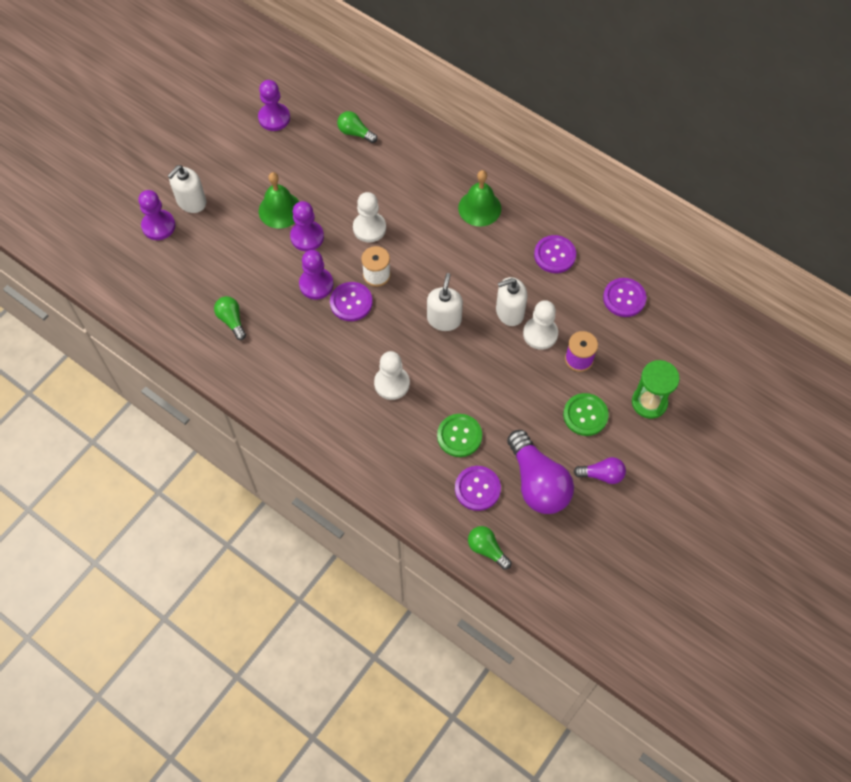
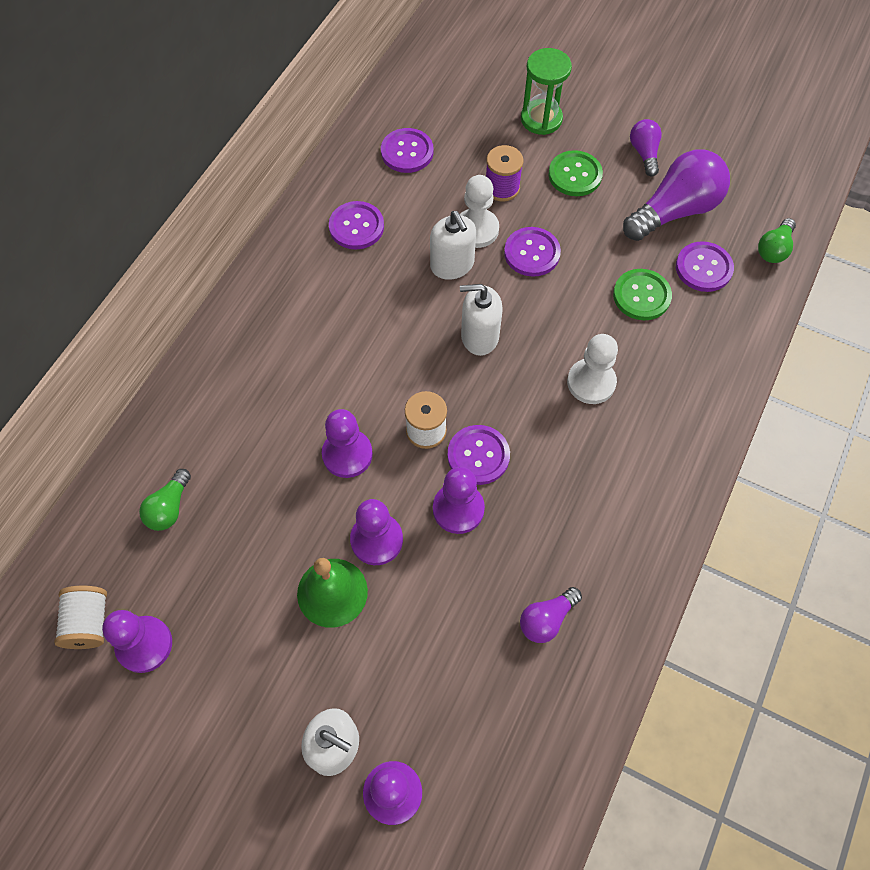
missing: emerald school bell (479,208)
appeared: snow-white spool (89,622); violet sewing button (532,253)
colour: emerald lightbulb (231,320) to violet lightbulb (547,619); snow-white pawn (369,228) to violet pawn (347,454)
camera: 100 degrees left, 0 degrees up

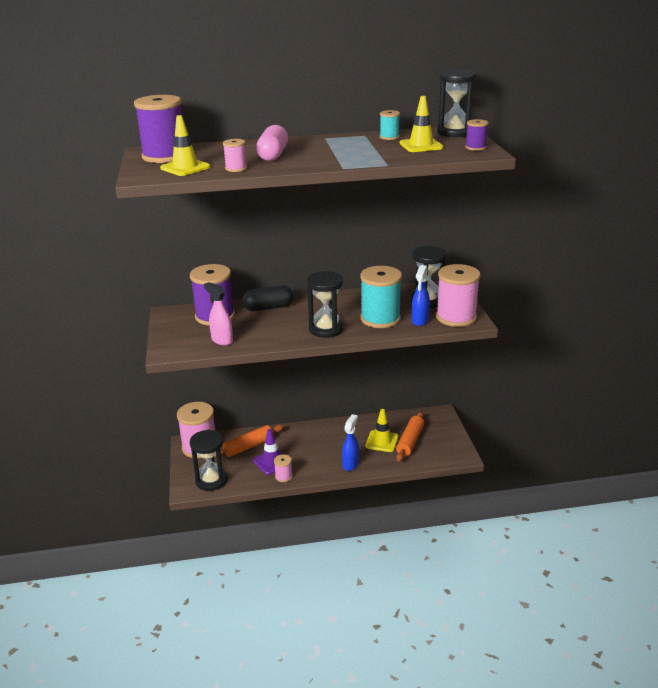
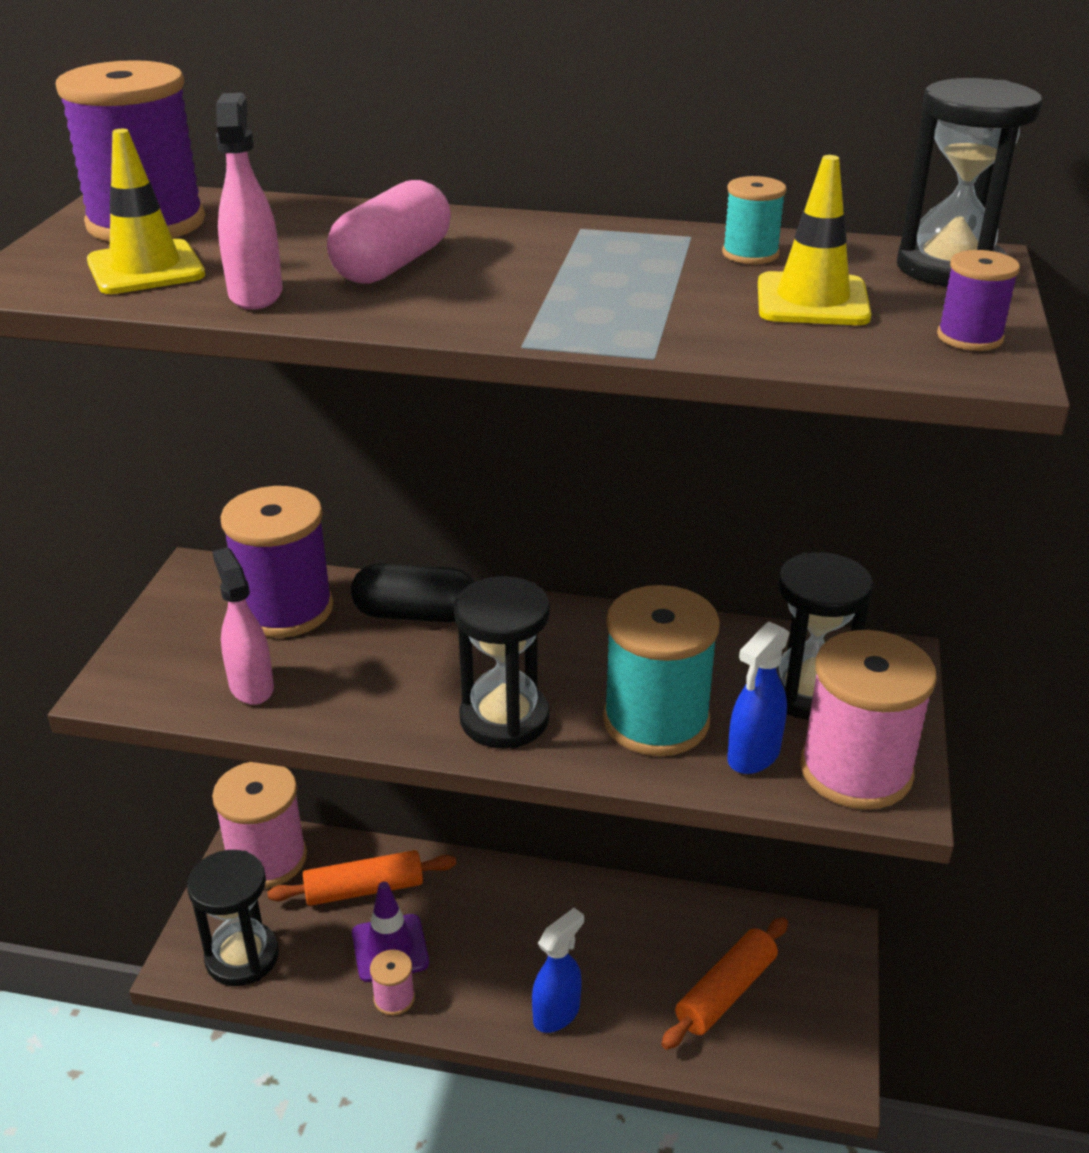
missing: yellow safety cone (382,441)
exchanged: rosy spool (236,168) to rosy spray bottle (256,294)
camera: 20 degrees right, 5 degrees up

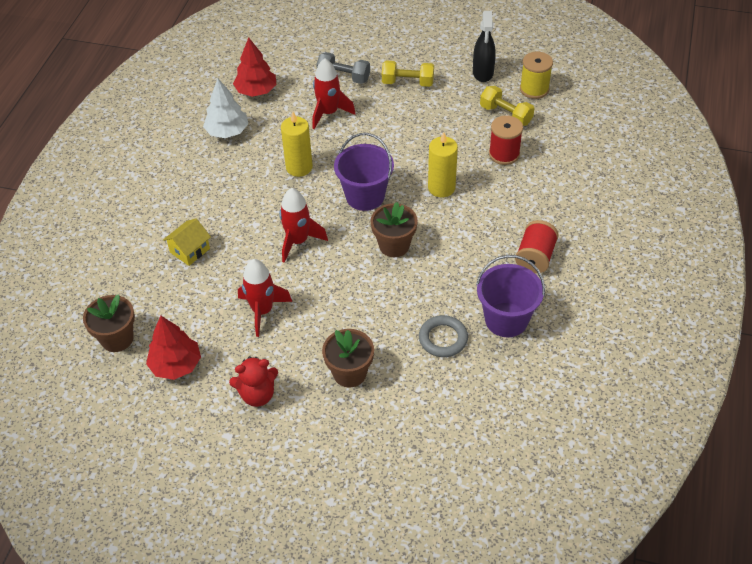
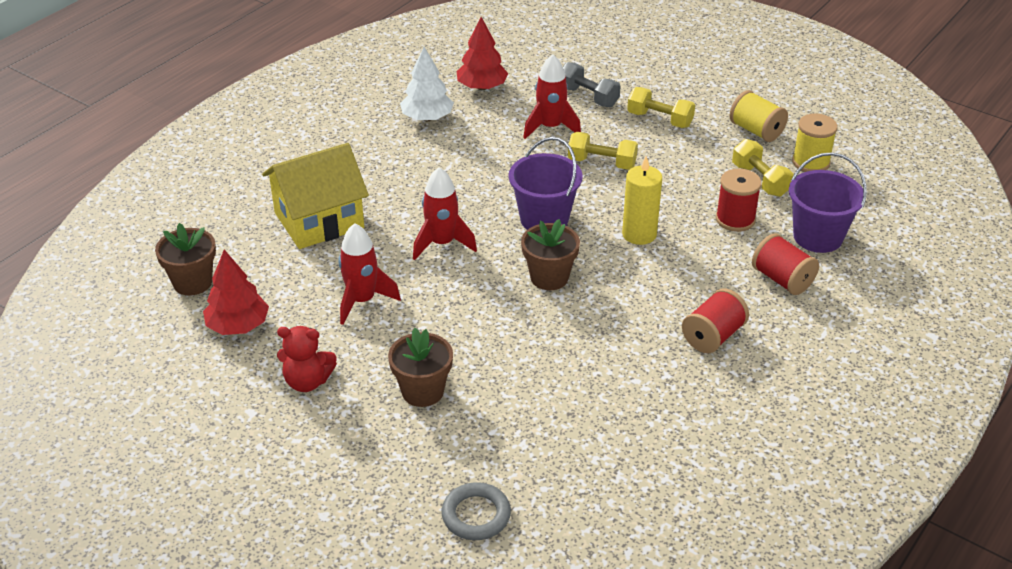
missing: yellow pillar candle (299,167)
appeared: yellow free weight (602,163); scarlet spool (782,279)
relocated: grey ring (443,339) to (476,515); violet bucket (506,320) to (818,237)
exchanged: black spray bottle (483,73) to yellow spool (756,131)
size: yellow house (190,250) = (319,220) x2.00
camera: 20 degrees right, 10 degrees down

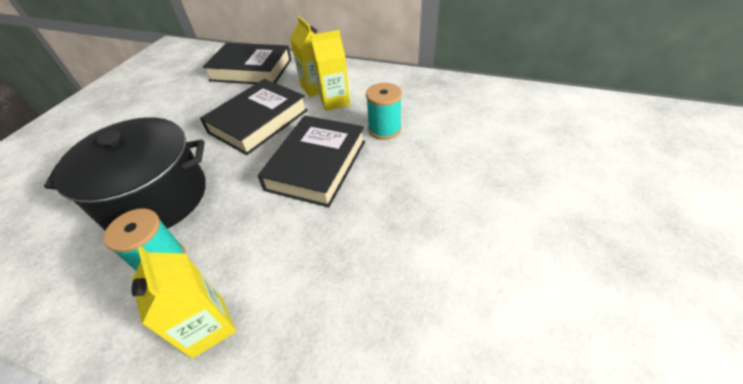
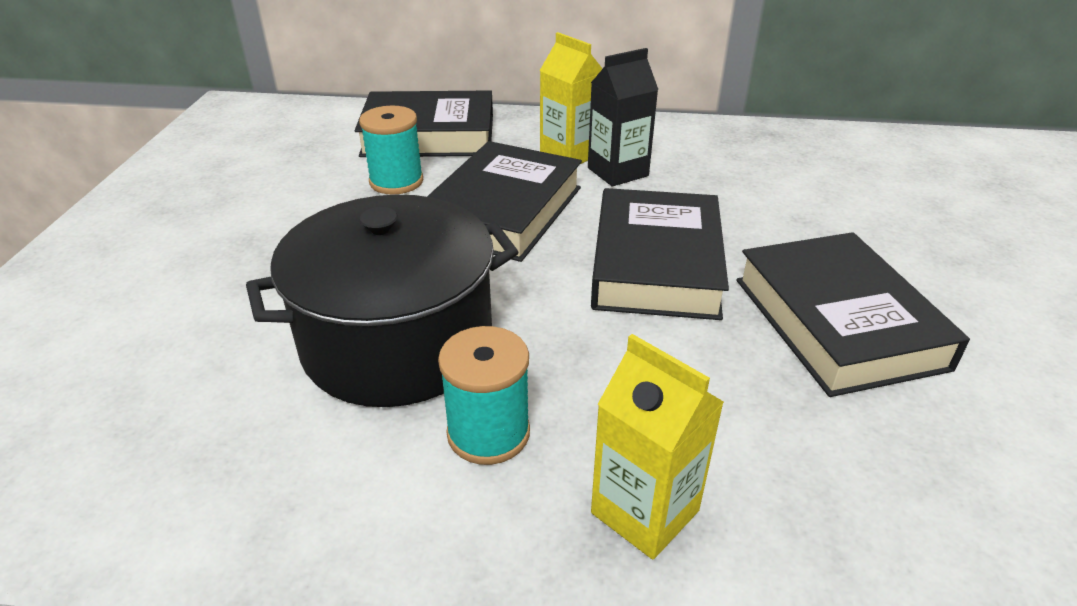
appeared: black book (837,322)
relocated: teal spool (384,129) to (396,181)
colour: yellow juice carton (335,101) to black juice carton (618,172)
camera: 15 degrees left, 10 degrees down

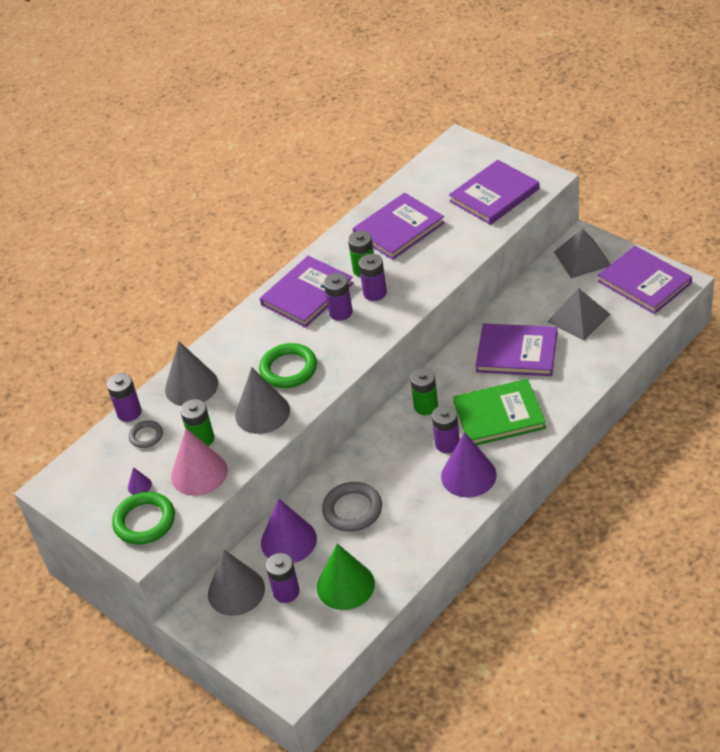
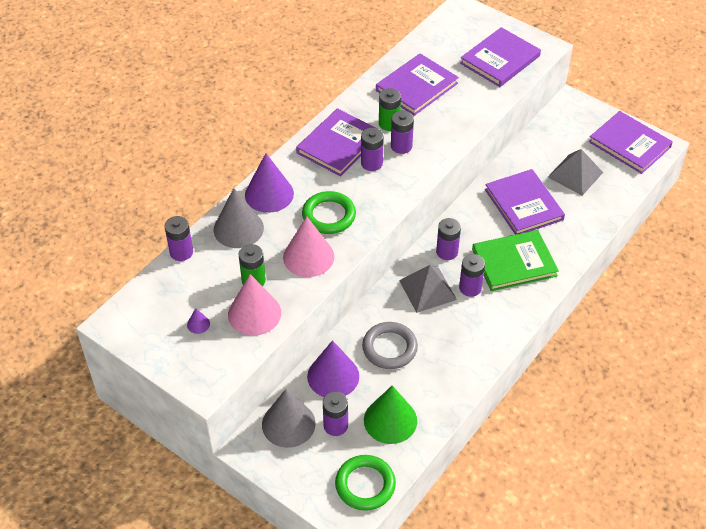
missing: grey ring (146,436)
relocated: emerald ring (144,521) to (365,485); violet cone (468,475) to (269,194); grey pyramid (582,258) to (427,289)
colour: grey cone (262,413) to rosy cone (308,257); emerald power cell (426,406) to violet power cell (447,252)
spun: violet book (517,352) = (524,204) 60 degrees clockwise
camera: 10 degrees left, 5 degrees up

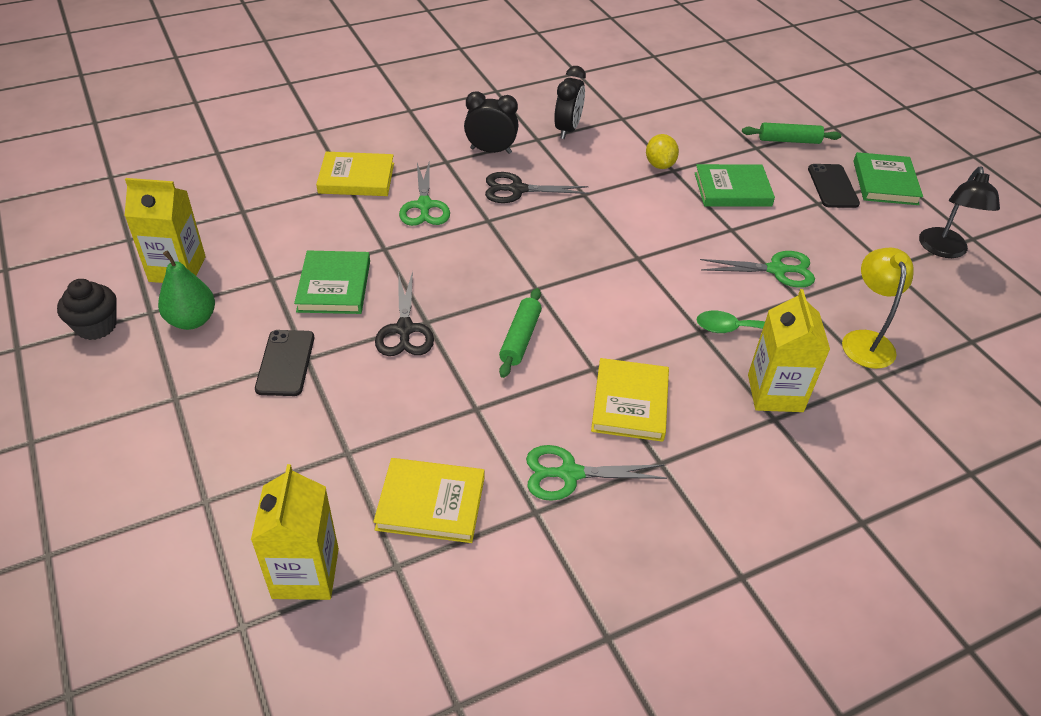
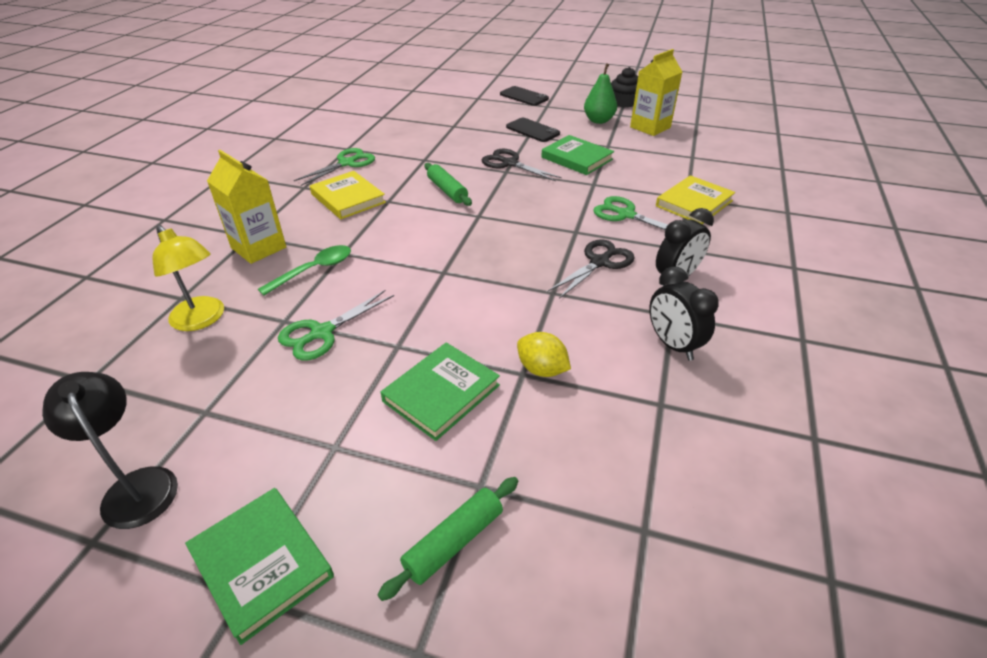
missing: yellow juice carton (305,573); yellow book (431,503)
relocated: black mobile phone (832,186) to (524,96)
camera: 135 degrees right, 5 degrees down

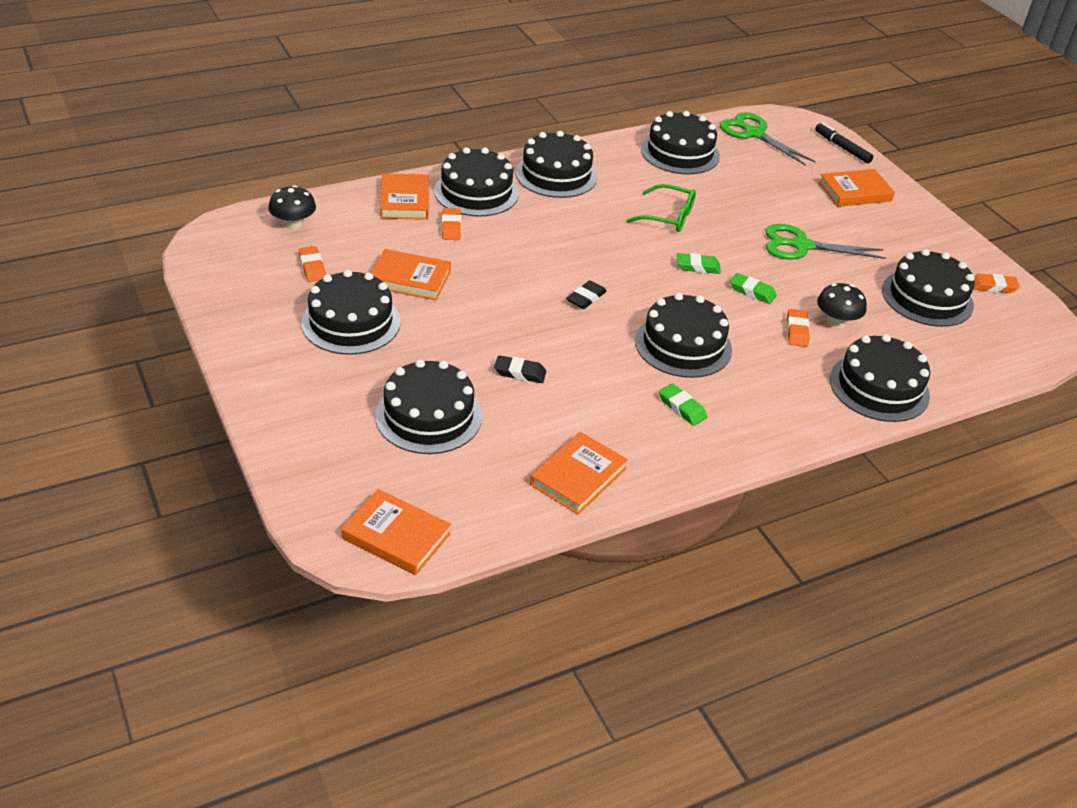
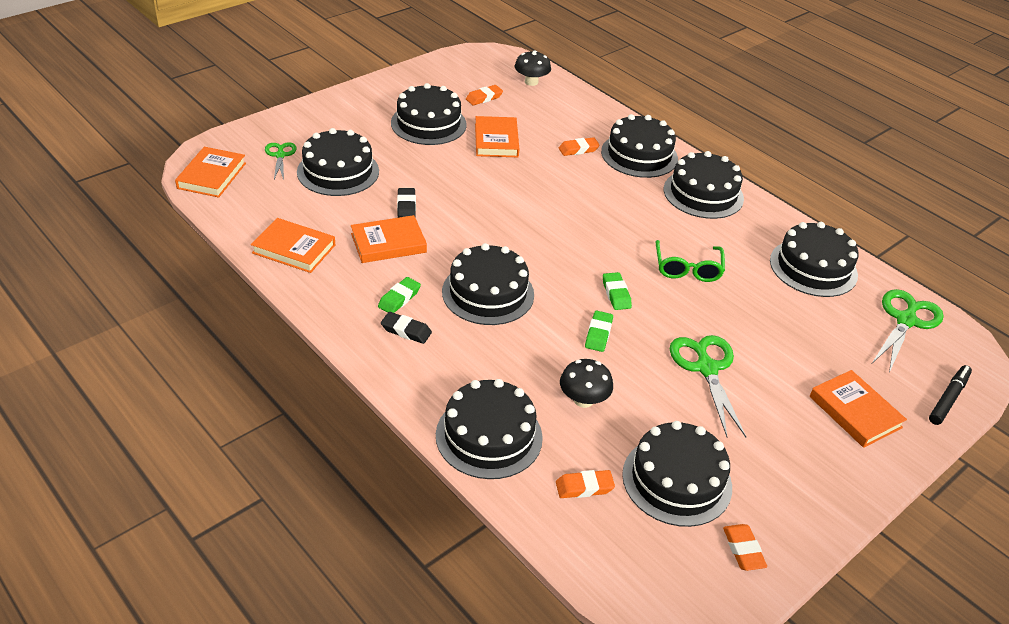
appeared: emerald scissors (280,155)
relocated: orange-coloured book (405,201) to (388,243); black eraser (586,298) to (406,331); orange-coloured eraser (797,331) to (584,487)
camera: 75 degrees right, 0 degrees up

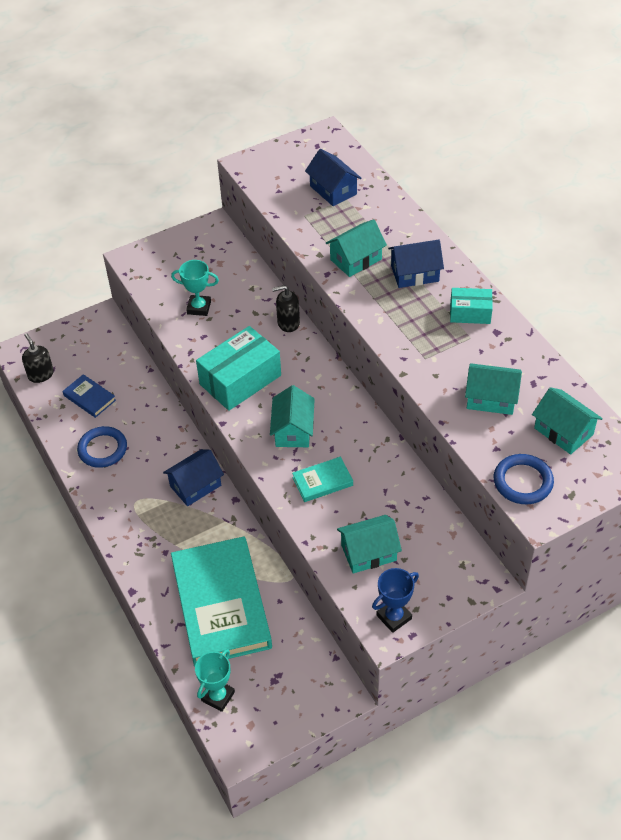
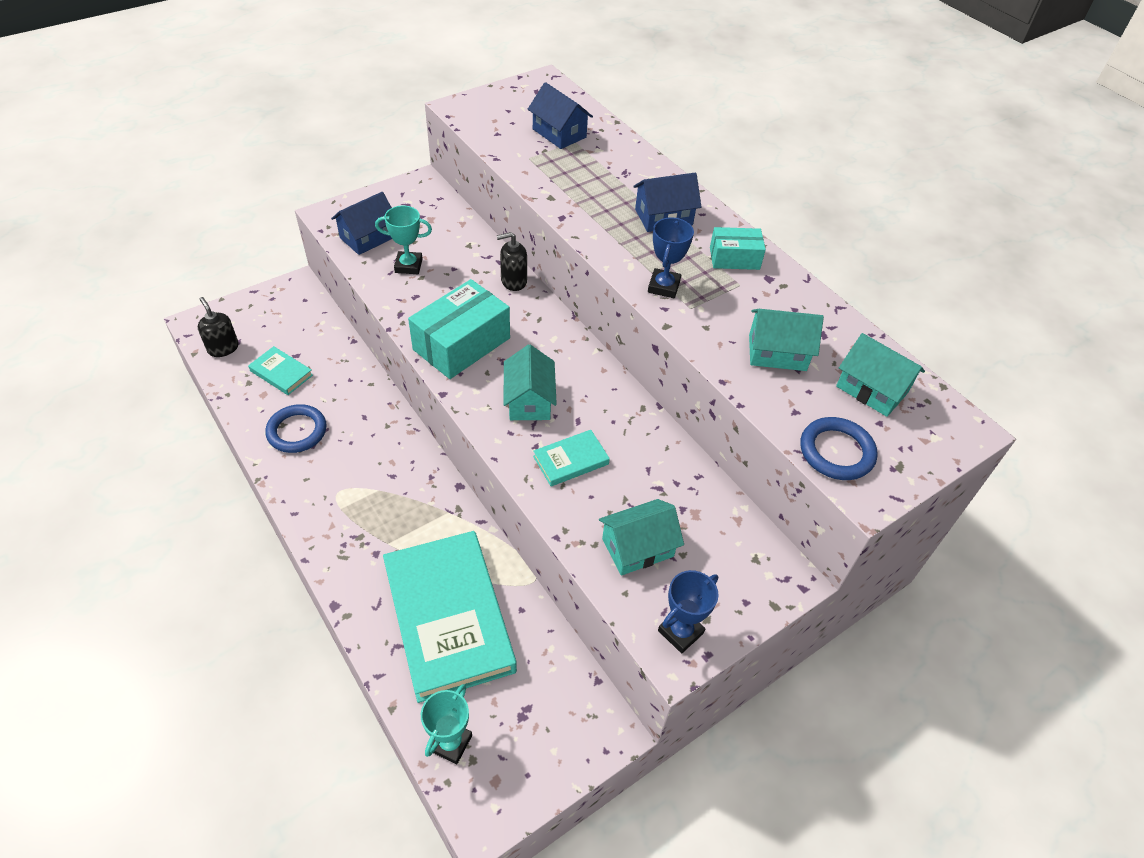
missing: teal house (356,259)
appeared: royal blue trophy (664,287)
relocated: royal blue house (195,486) to (368,237)
colour: royal blue book (89,398) to teal book (281,373)
camera: 10 degrees left, 0 degrees up

